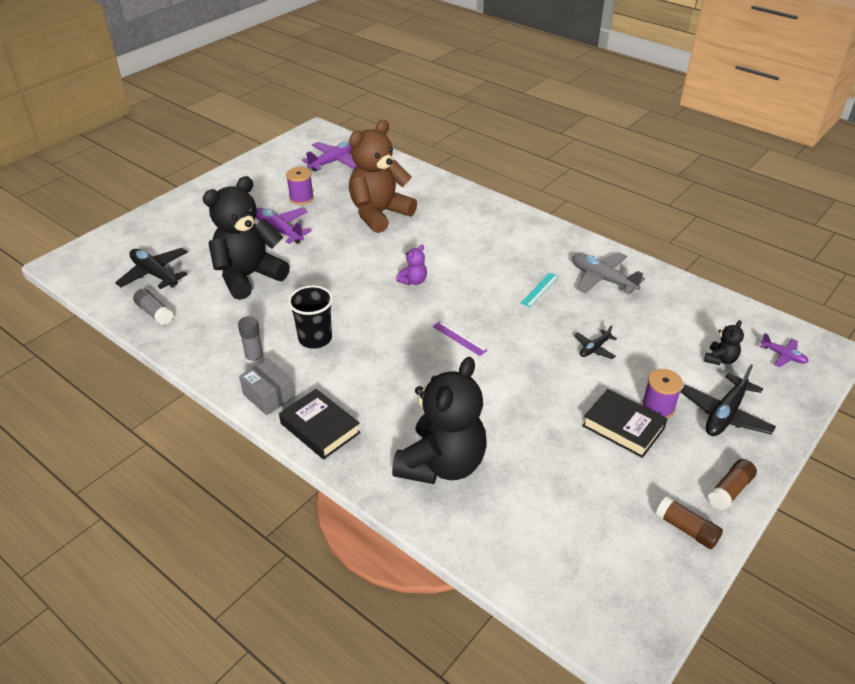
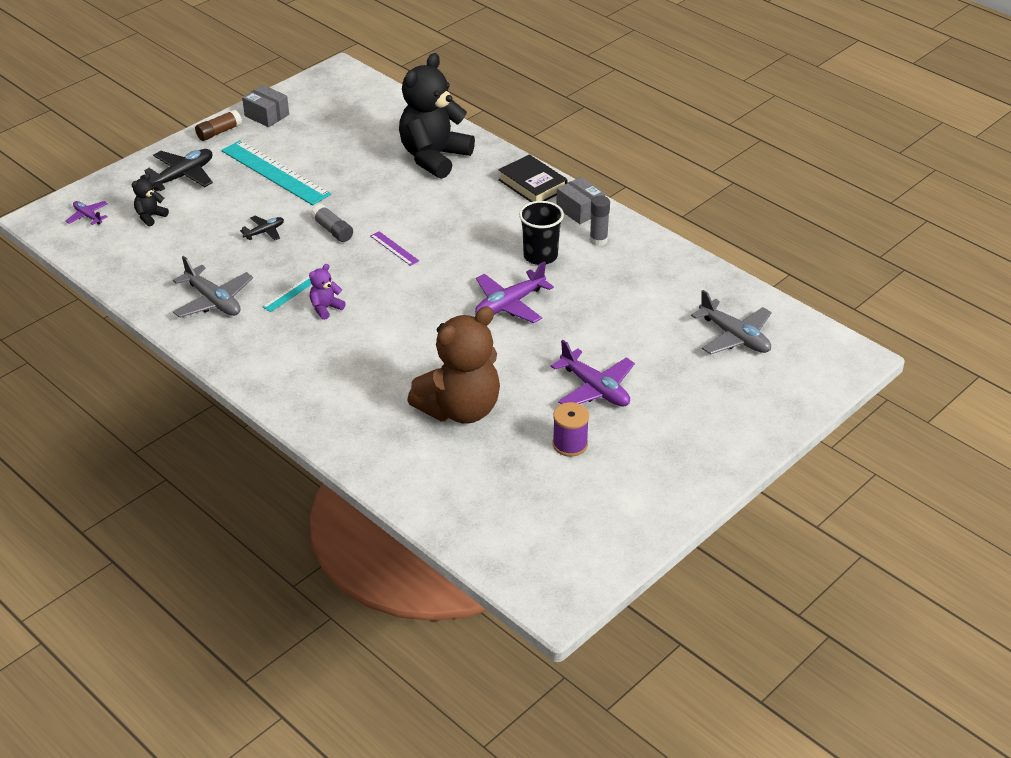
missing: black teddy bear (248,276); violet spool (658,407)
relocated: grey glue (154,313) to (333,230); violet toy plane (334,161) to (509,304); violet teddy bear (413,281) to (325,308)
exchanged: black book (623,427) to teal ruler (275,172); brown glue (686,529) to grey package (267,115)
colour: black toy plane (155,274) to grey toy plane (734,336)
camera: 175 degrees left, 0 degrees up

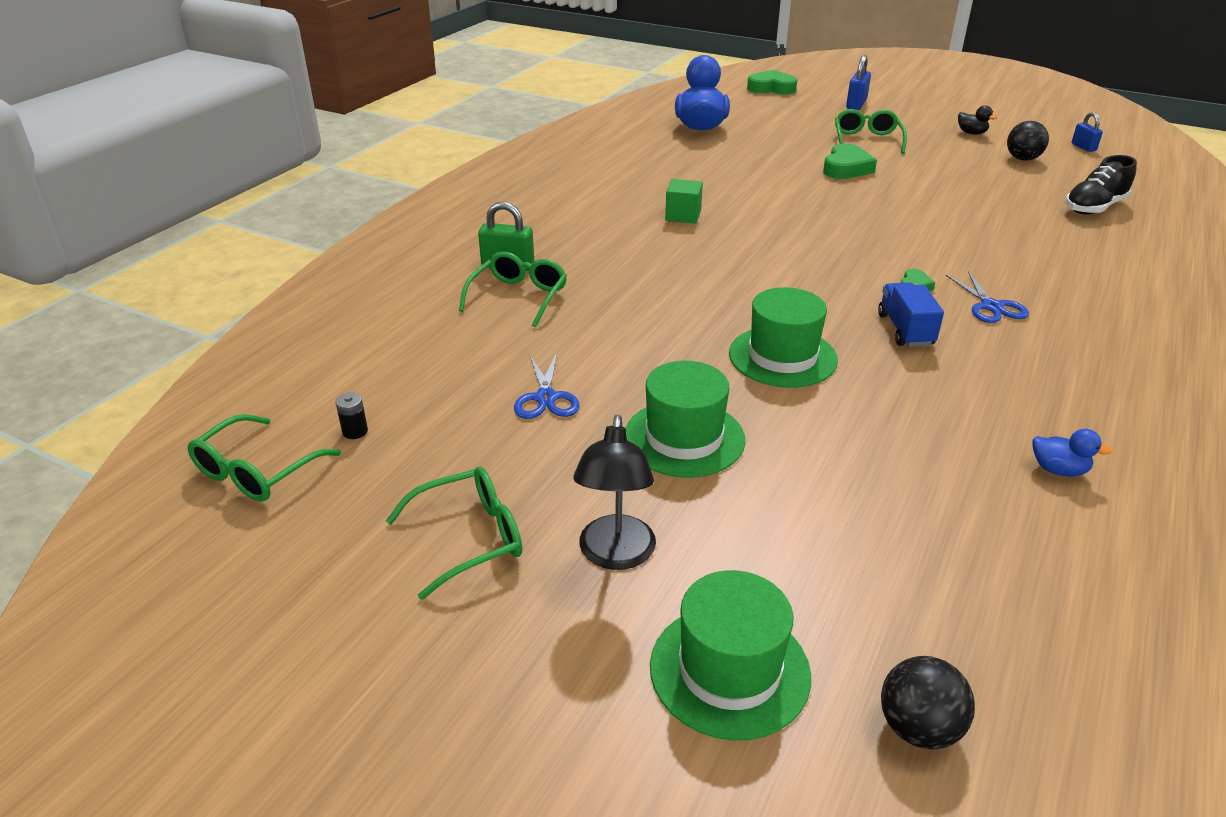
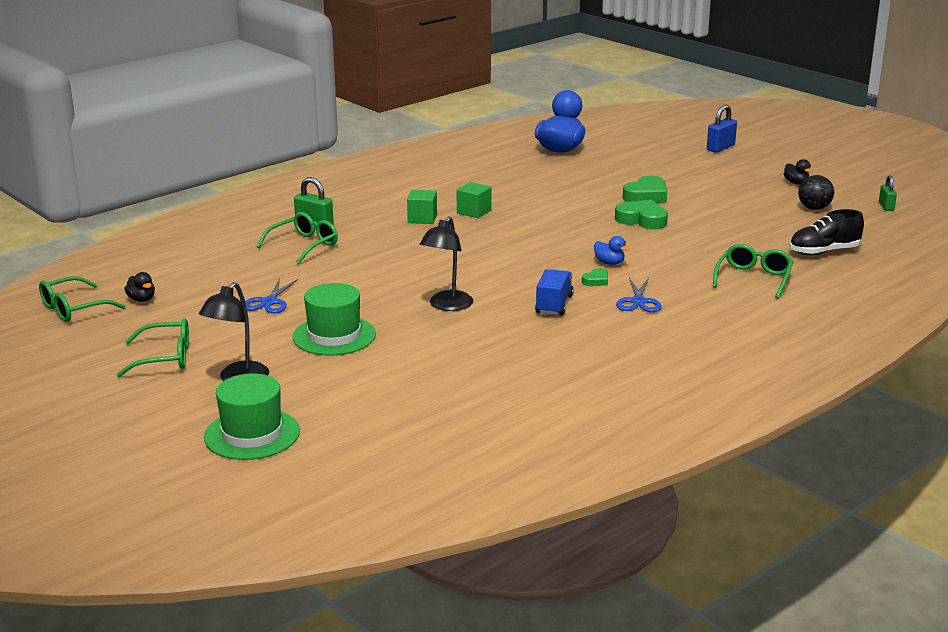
missing: black sphere (918,728)
appeared: emerald cube (422,218)
relocated: emerald heart shape (771,88) to (642,220); emerald eyeglasses (867,140) to (753,279); royal blue duck (1058,470) to (609,263)
exchanged: black power cell (355,431) to black duck (142,299); emerald tall hat (782,357) to black desk lamp (447,306)
colour: royal blue small lock (1083,147) to emerald small lock (886,206)
camera: 20 degrees right, 10 degrees down

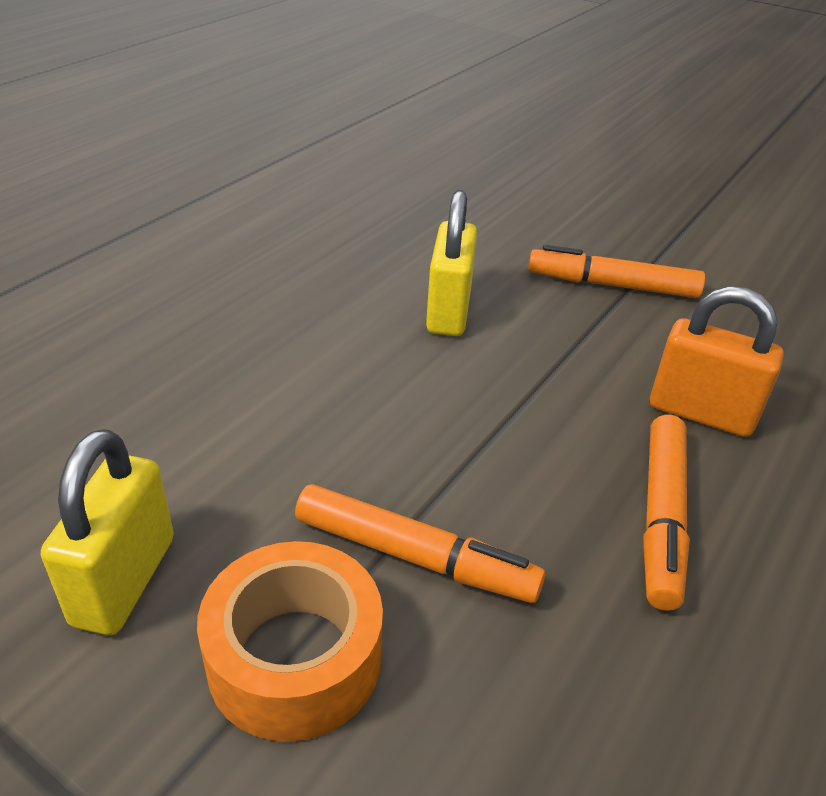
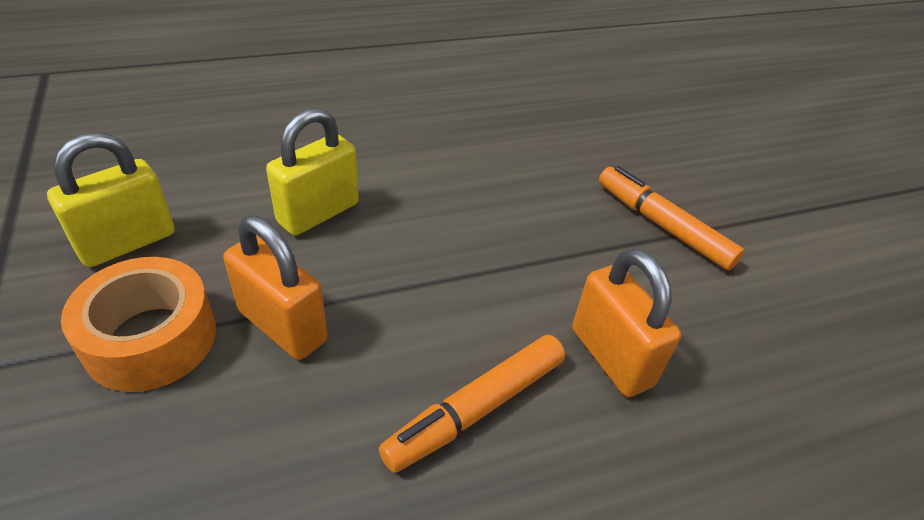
relocated: yellow small lock (448,312) to (318,213)
exchanged: orange-coloured felt pen (414,556) to orange-coloured small lock (282,326)
camera: 35 degrees right, 5 degrees up

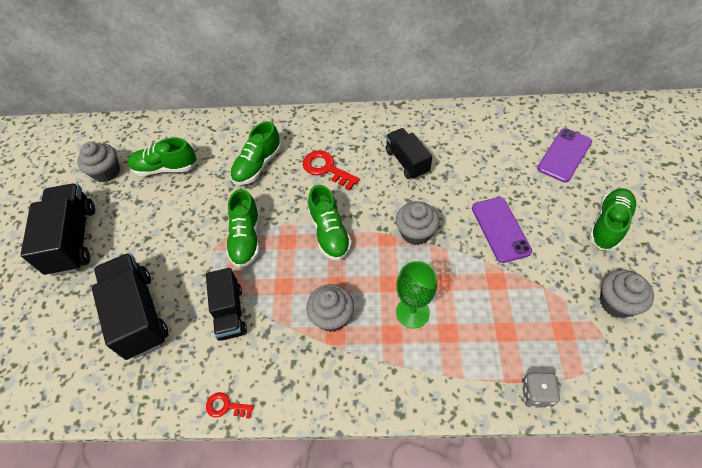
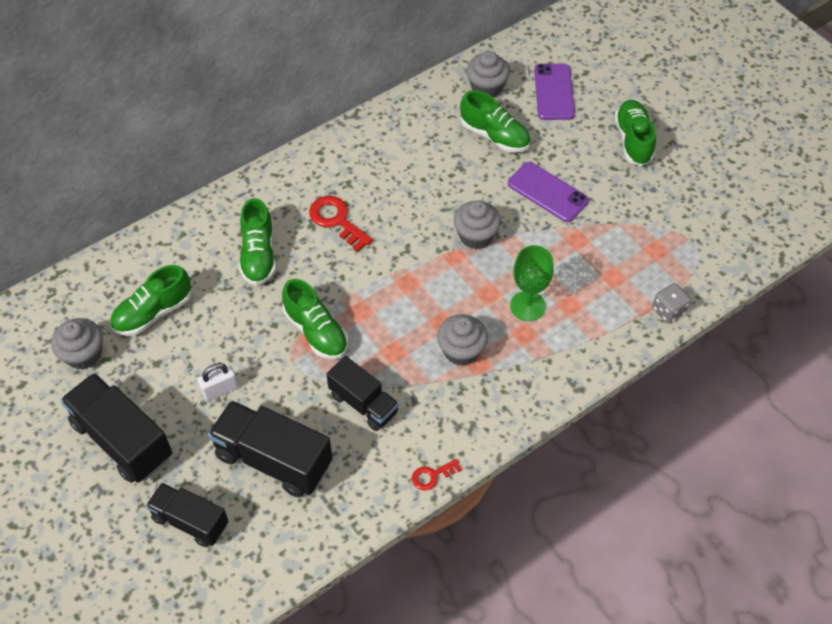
appeared: snow-white small lock (220,390)
relocated: emerald shoe (329,233) to (494,136); black lorry (407,162) to (190,521); grey cupcake (616,303) to (486,87)
spun: scarlet latchkey (326,169) = (337,220) 45 degrees clockwise
camera: 40 degrees left, 0 degrees up

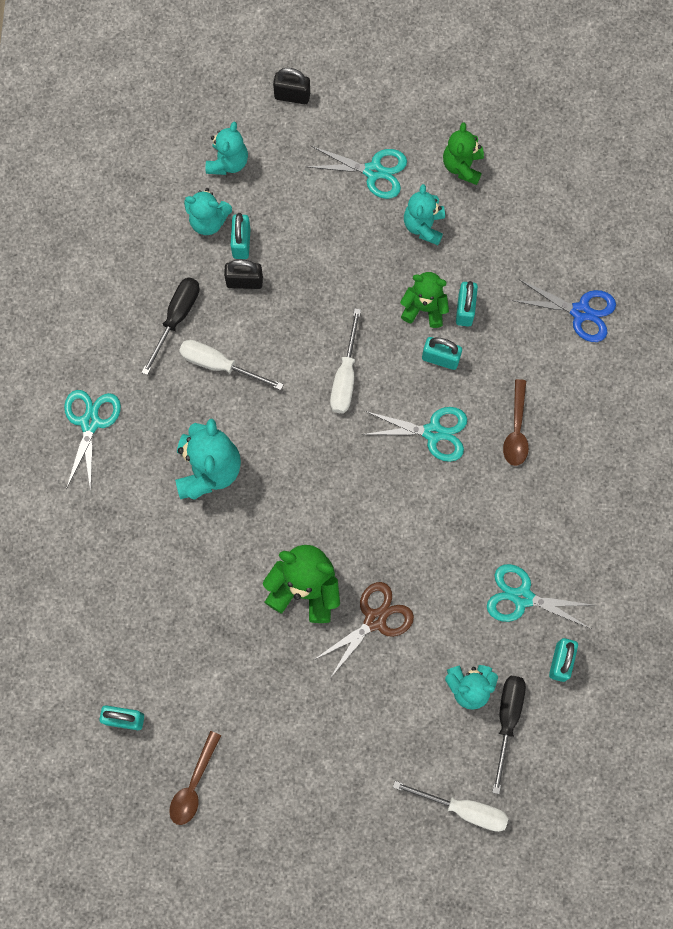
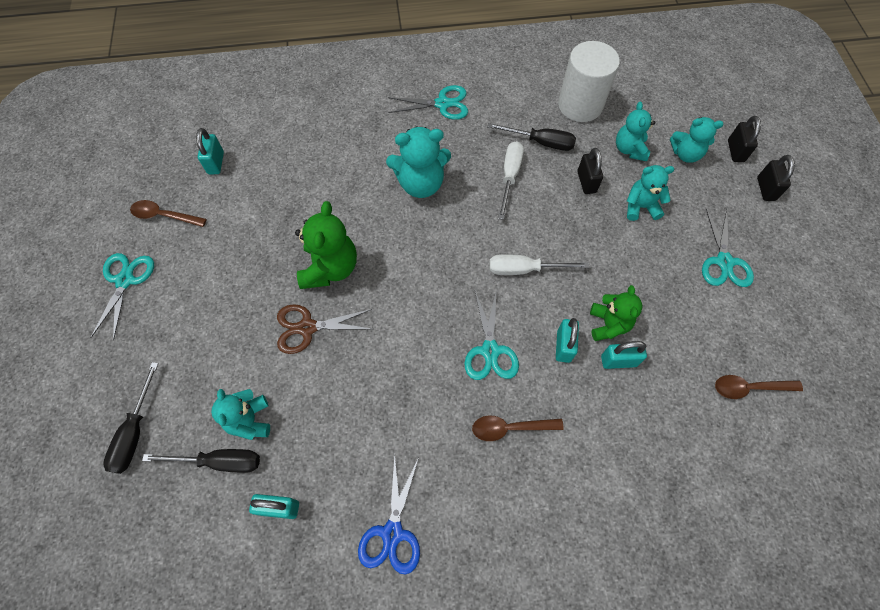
missing: teal small lock (241,243); emerald teddy bear (462,166)
appeared: snow-white solid cylinder (580,105); brown spoon (749,388); black small lock (735,151)
relocated: teal teddy bear (424,226) to (640,207); teal scissors (522,597) to (125,280); royal blue scissors (580,312) to (392,533)
colour: snow-white flat screwdriver (463,809) to black flat screwdriver (135,432)
spun: brown scissors (375,620) = (307,327) 135 degrees clockwise
camera: 80 degrees right, 10 degrees down

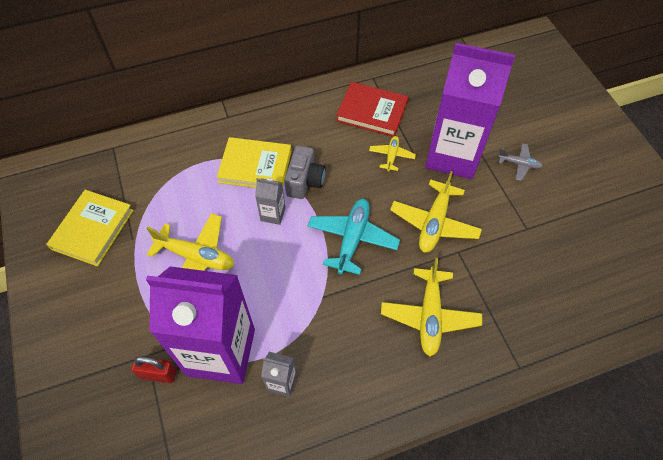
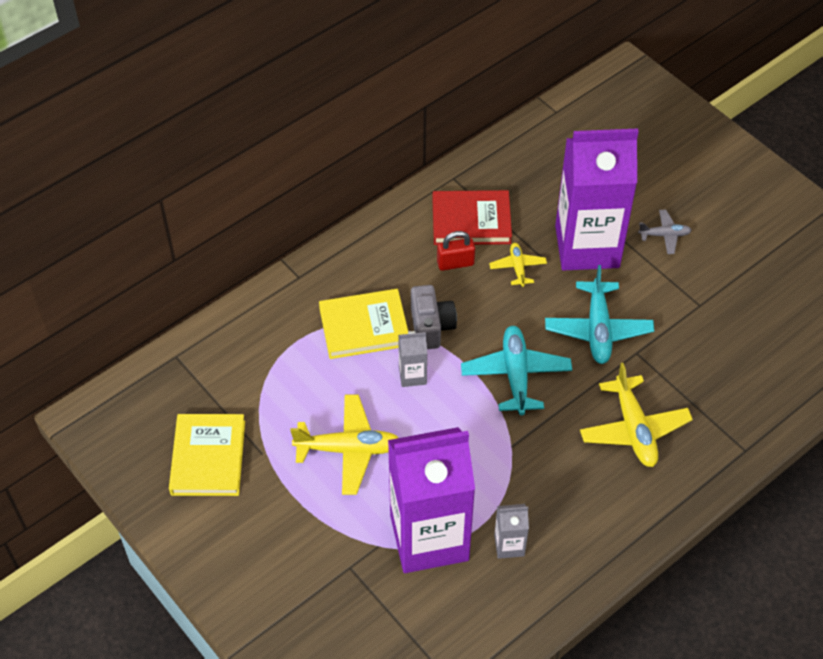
relocated: scarlet small lock (158,374) to (455,263)
colour: yellow toy plane (434,223) to teal toy plane (598,329)
camera: 20 degrees left, 5 degrees down

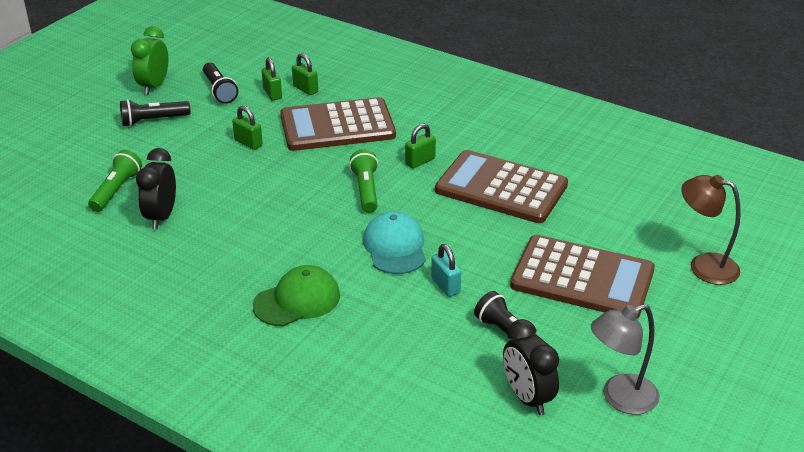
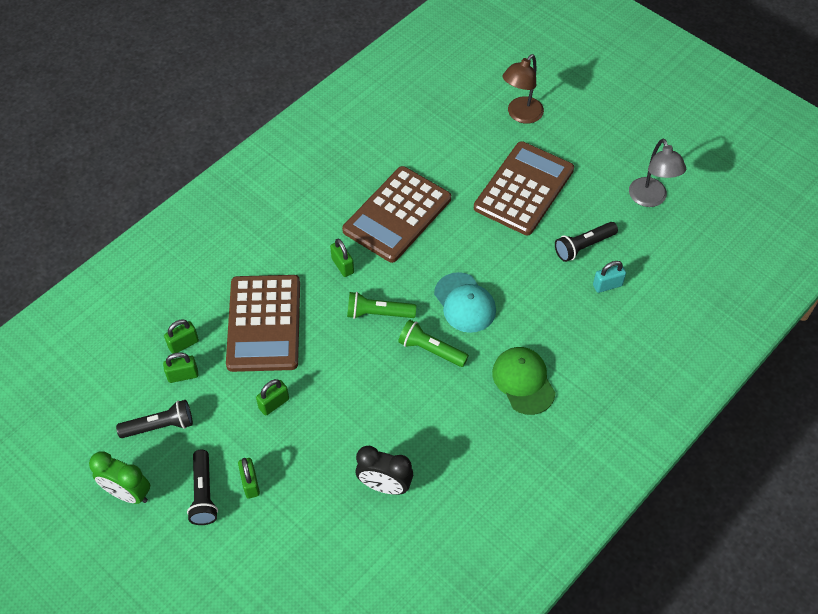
missing: black clock (527,398)
appeared: emerald small lock (250,483)
relocated: emerald pocket torch (116,190) to (431,350); teal small lock (445,286) to (607,285)
spun: teal peaked cap (395,247) = (464,303) 120 degrees counterclockwise
camera: 80 degrees left, 20 degrees up

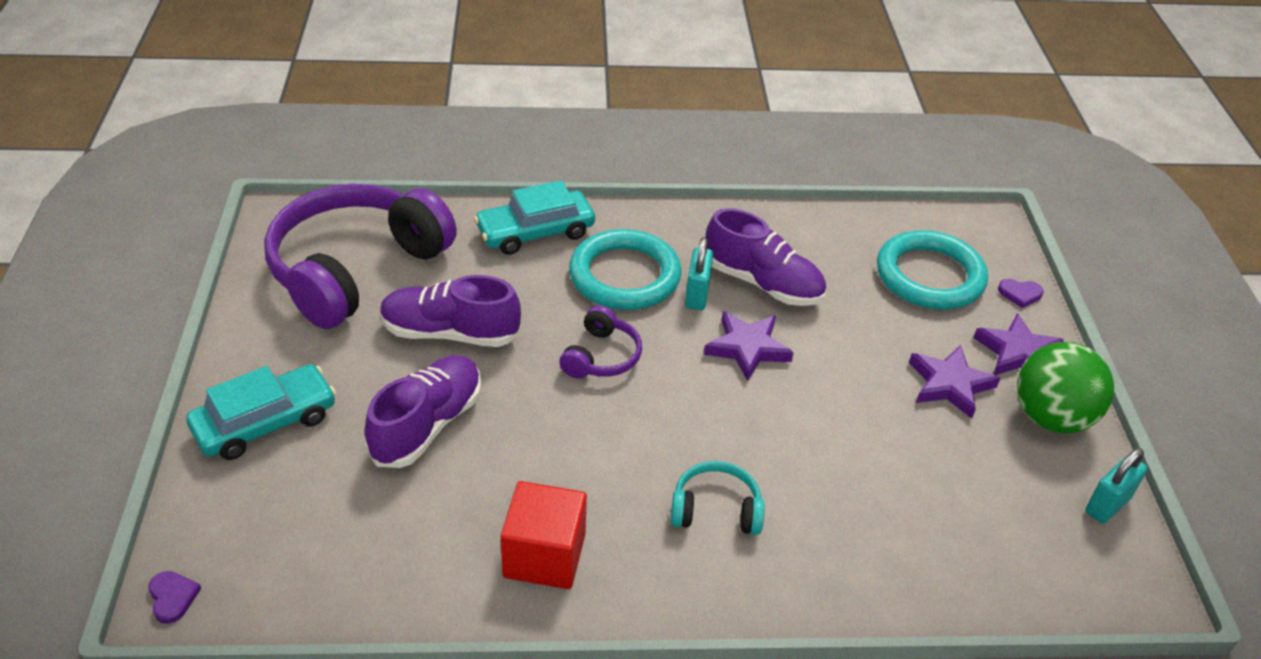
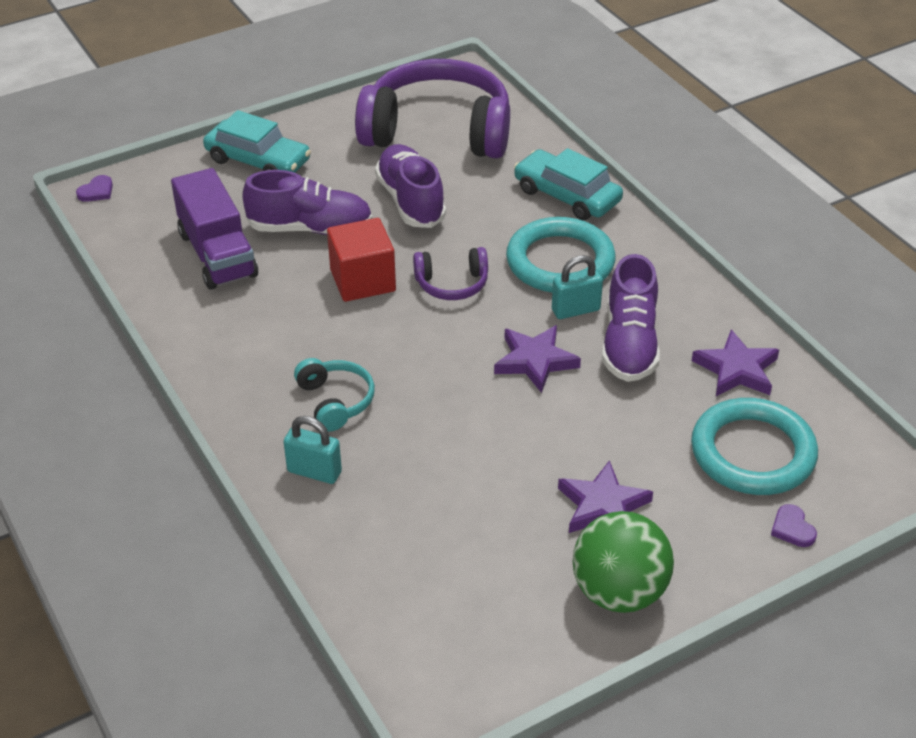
appeared: violet lorry (217,254)
relocated: scarlet cube (544,555) to (363,280); violet star (1017,353) to (736,369); teal small lock (1107,505) to (314,472)
camera: 65 degrees right, 0 degrees up

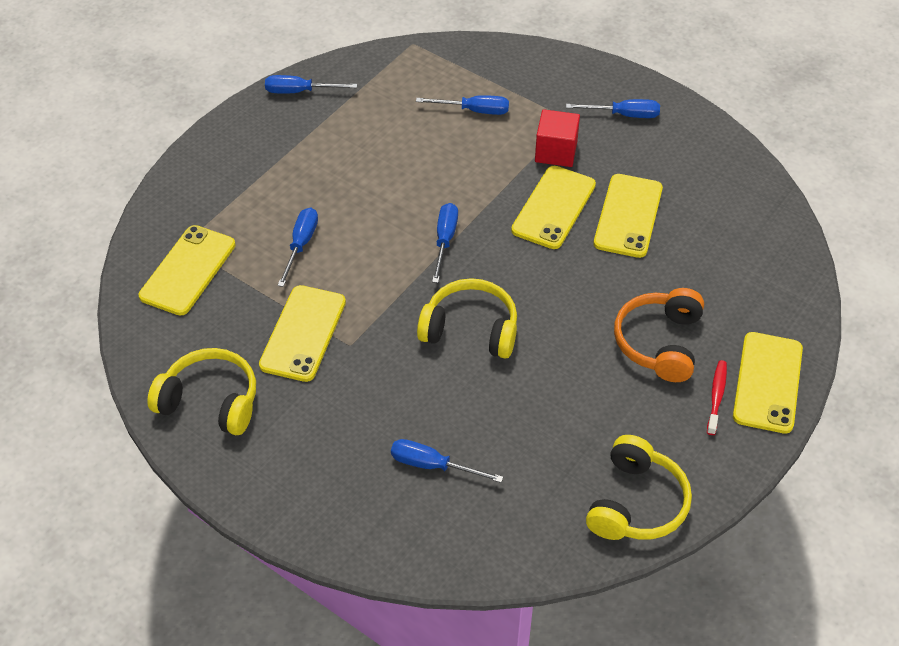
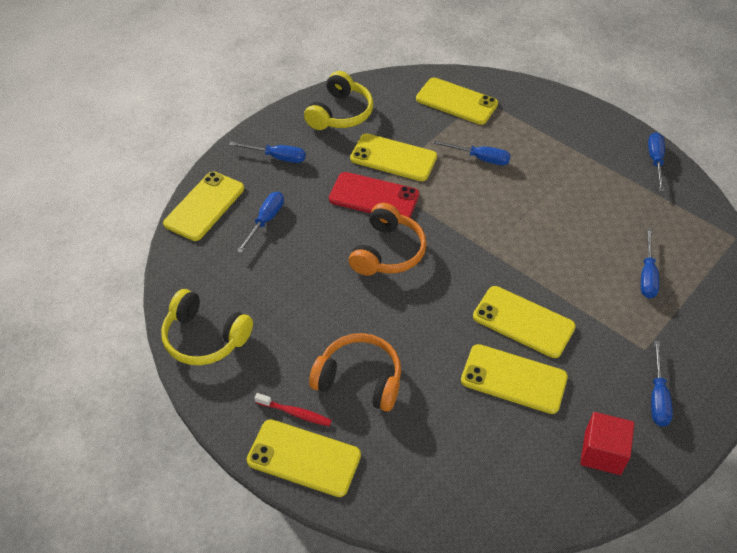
appeared: yellow mobile phone (204,206); scarlet mobile phone (374,197)
relocated: royal blue flat screwdriver (445,240) to (277,157); scarlet cube (556,152) to (602,452)
colour: yellow over-ear headphones (470,329) to orange-coloured over-ear headphones (387,252)
camera: 95 degrees right, 0 degrees up

